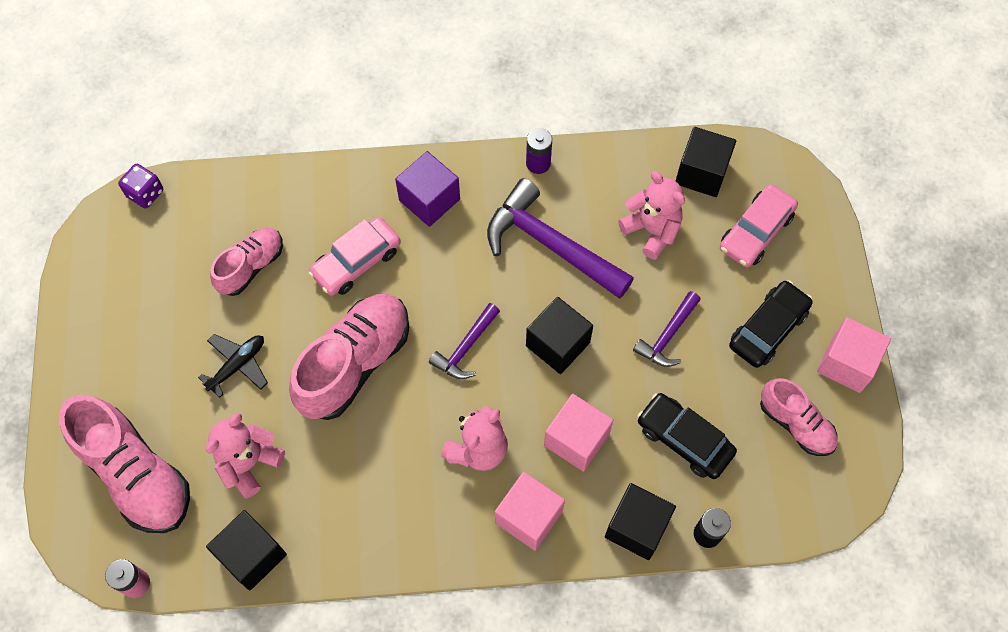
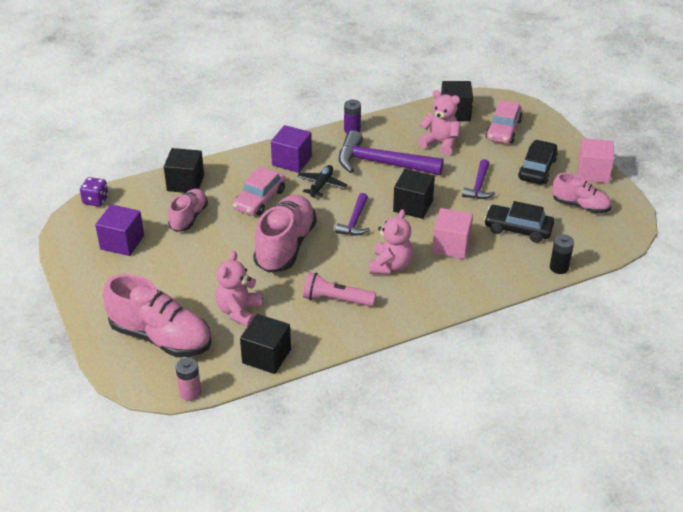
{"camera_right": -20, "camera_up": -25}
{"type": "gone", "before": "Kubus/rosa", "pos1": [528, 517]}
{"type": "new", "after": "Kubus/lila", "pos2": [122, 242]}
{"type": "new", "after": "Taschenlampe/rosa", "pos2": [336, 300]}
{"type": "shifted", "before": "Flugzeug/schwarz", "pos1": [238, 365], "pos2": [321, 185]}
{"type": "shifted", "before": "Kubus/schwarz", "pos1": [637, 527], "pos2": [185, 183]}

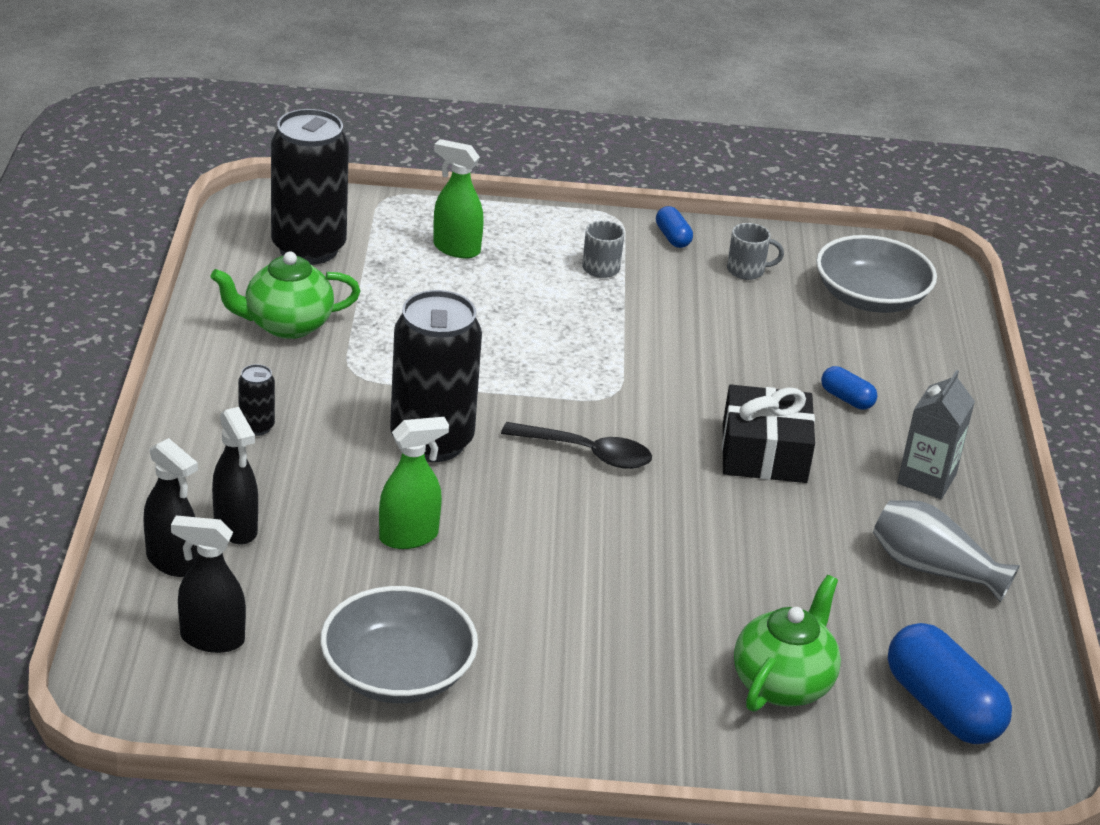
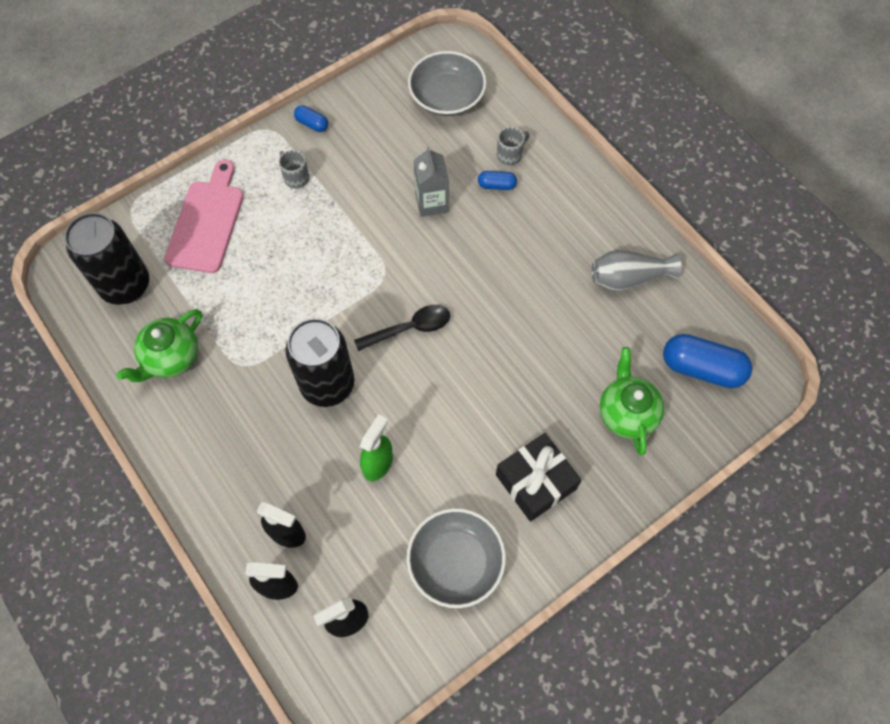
{"camera_right": -35, "camera_up": 30}
{"type": "gone", "before": "Dose/schwarz", "pos1": [256, 427]}
{"type": "shifted", "before": "Geschenk/schwarz", "pos1": [764, 453], "pos2": [536, 482]}
{"type": "shifted", "before": "Tasse/grau", "pos1": [747, 270], "pos2": [510, 155]}
{"type": "shifted", "before": "Getränkekarton/grau", "pos1": [926, 479], "pos2": [431, 202]}
{"type": "swapped", "before": "Sprühflasche/grün", "after": "Schneidebrett/rosa", "pos1": [456, 249], "pos2": [207, 222]}

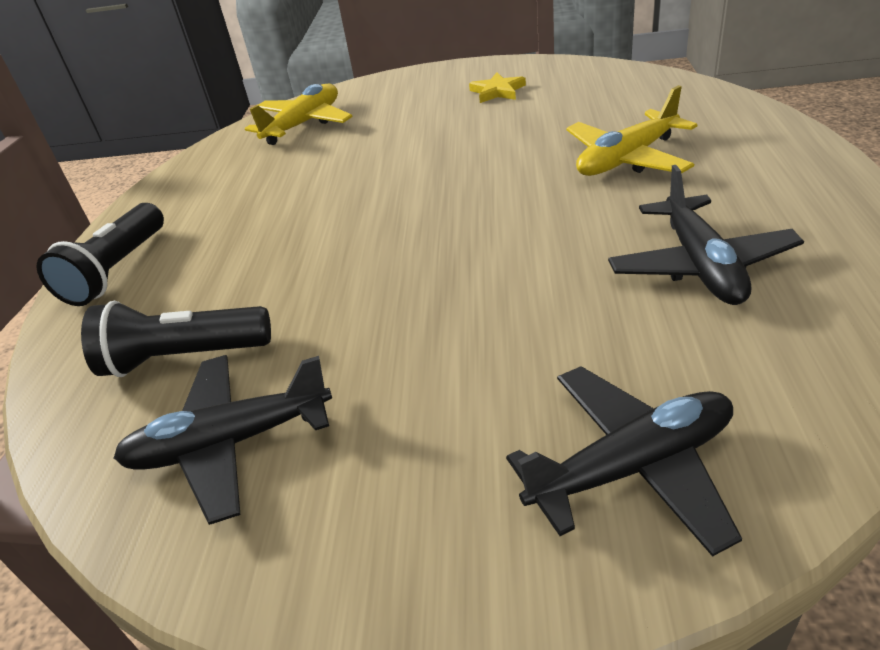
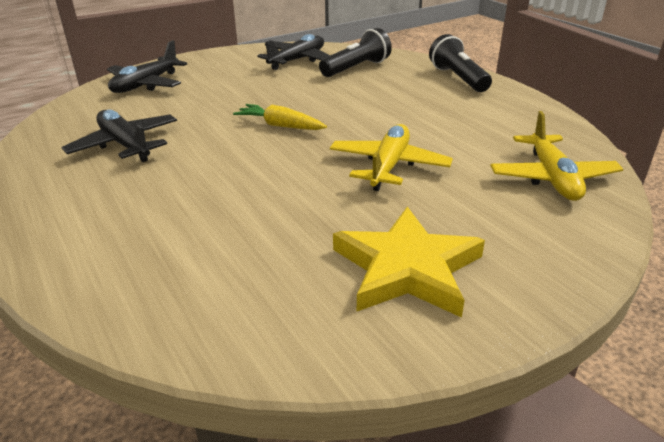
{"camera_right": 140, "camera_up": -5}
{"type": "new", "after": "Karotte/gelb", "pos2": [280, 126]}
{"type": "shifted", "before": "Flugzeug/gelb", "pos1": [627, 159], "pos2": [388, 166]}
{"type": "scaled", "before": "Stern/gelb", "pos1": [497, 91], "pos2": [407, 268], "scale": 2.0}

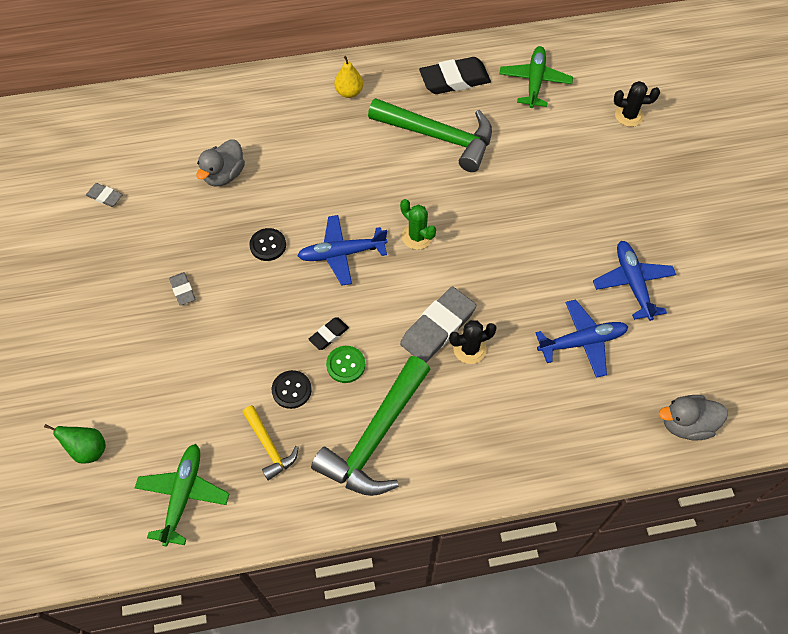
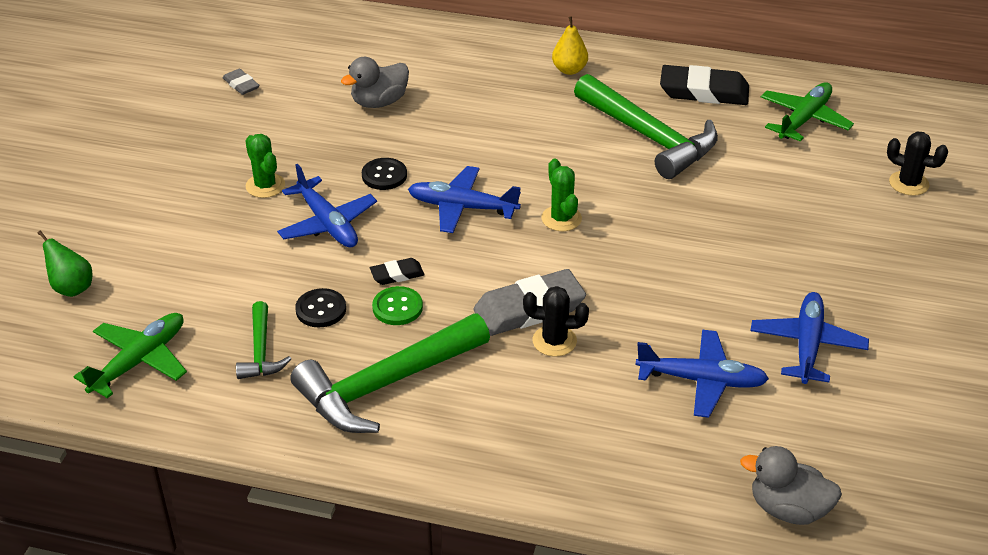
{"camera_right": 25, "camera_up": -20}
{"type": "new", "after": "Flugzeug/blau", "pos2": [327, 223]}
{"type": "swapped", "before": "Radiergummi/grau", "after": "Kaktus/grün", "pos1": [183, 290], "pos2": [265, 186]}
{"type": "repainted", "before": "Hammer/gelb", "after": "Hammer/grün", "pos1": [269, 446], "pos2": [261, 351]}

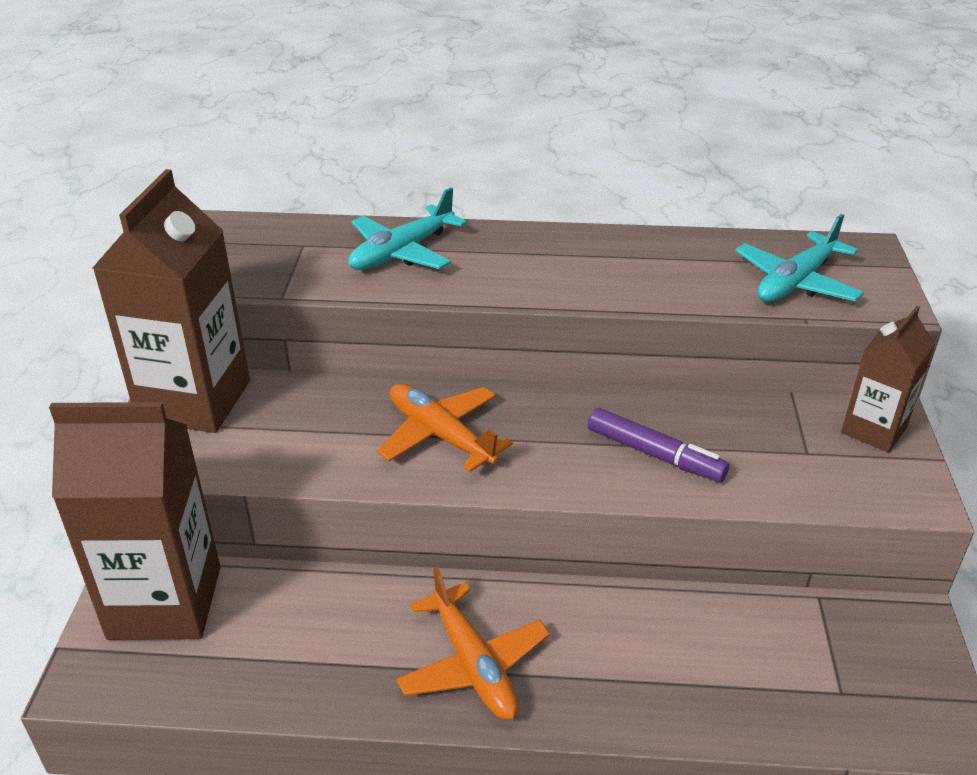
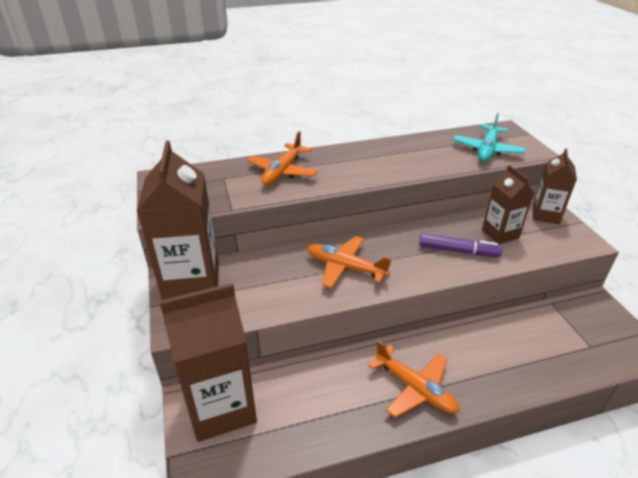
{"camera_right": -20, "camera_up": 0}
{"type": "new", "after": "Getränkekarton/braun", "pos2": [500, 234]}
{"type": "repainted", "before": "Flugzeug/türkis", "after": "Flugzeug/orange", "pos1": [402, 252], "pos2": [282, 171]}

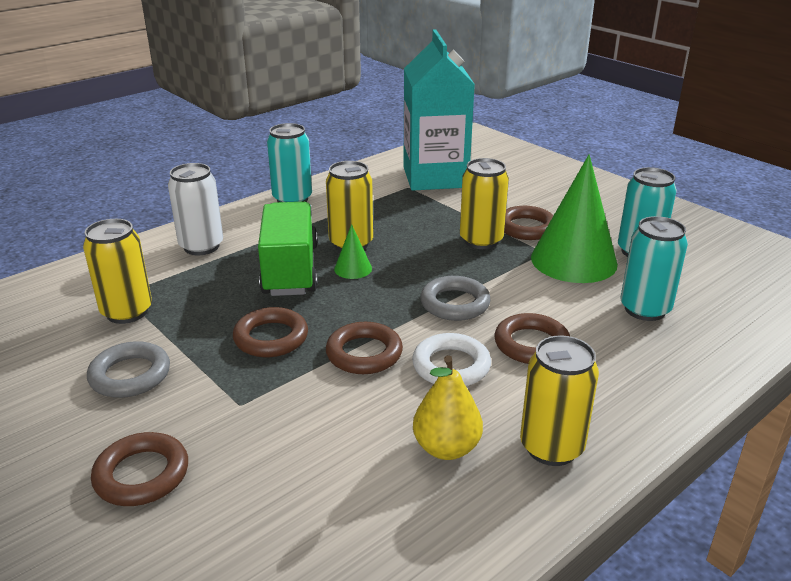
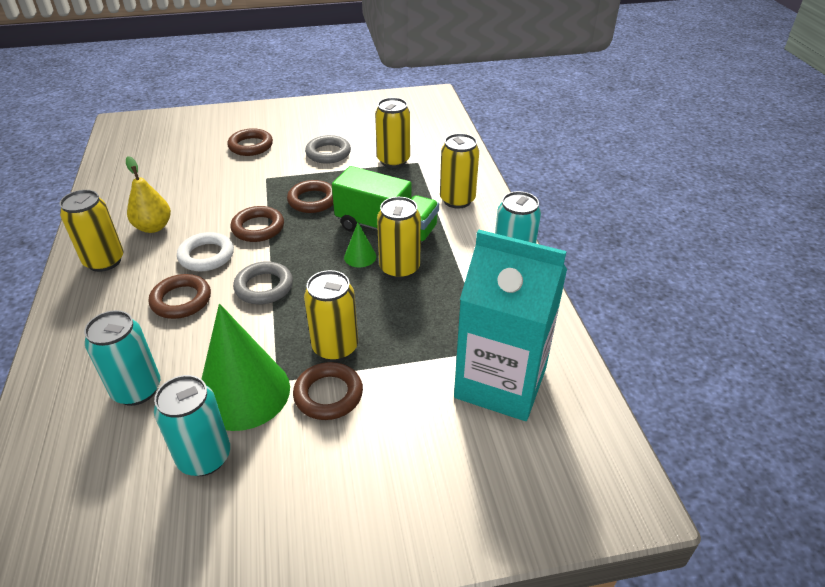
{"camera_right": 120, "camera_up": 10}
{"type": "repainted", "before": "Dose/weiß", "after": "Dose/gelb", "pos1": [201, 246], "pos2": [457, 200]}

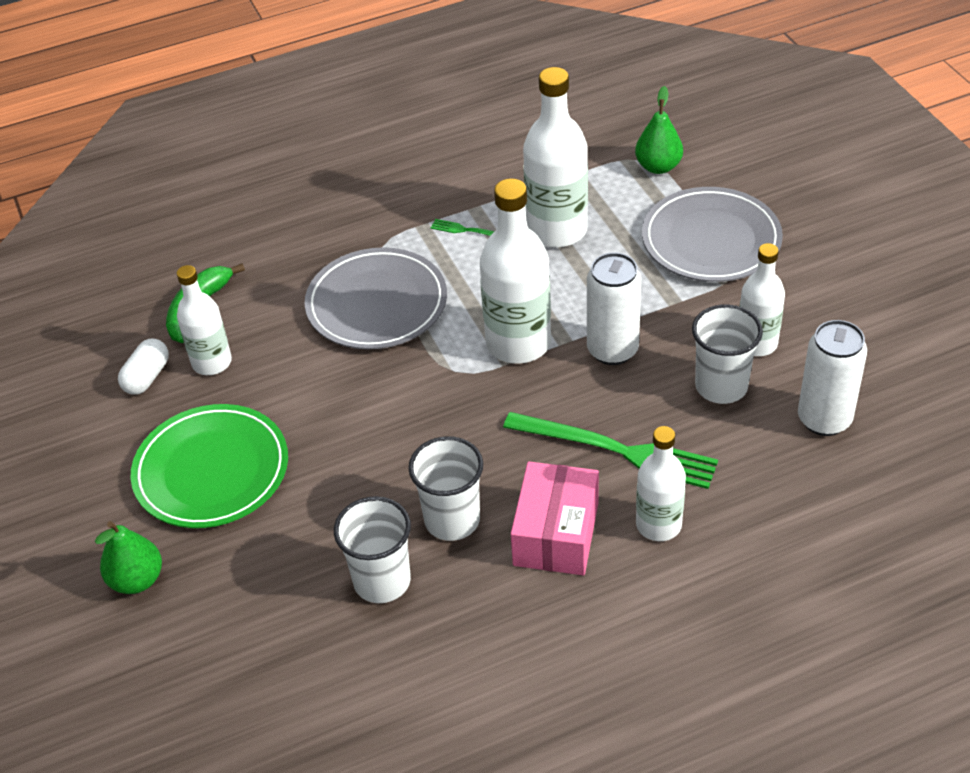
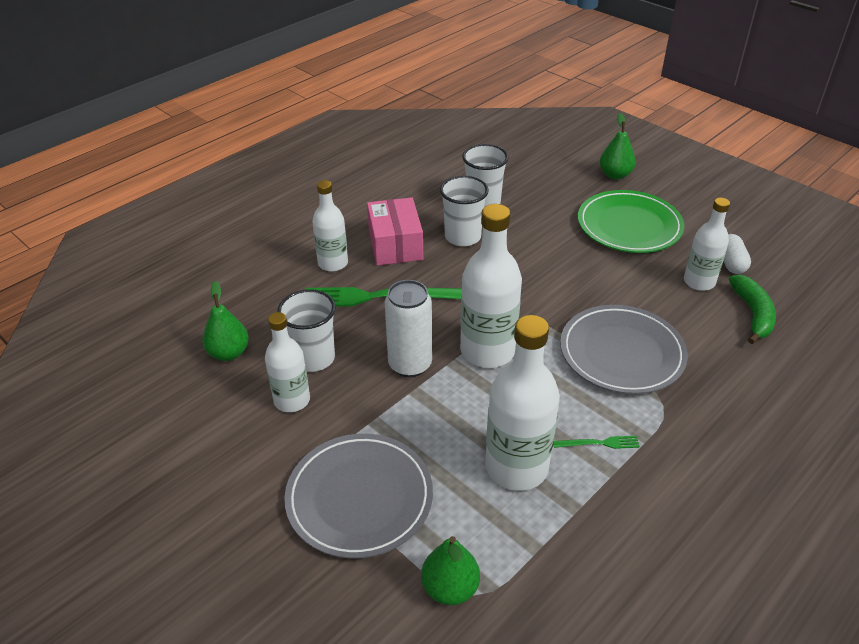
{"camera_right": 155, "camera_up": -5}
{"type": "swapped", "before": "Dose/weiß", "after": "Birne/grün", "pos1": [824, 419], "pos2": [228, 353]}

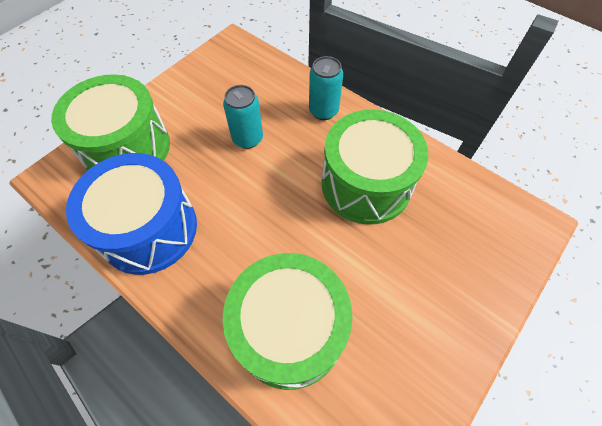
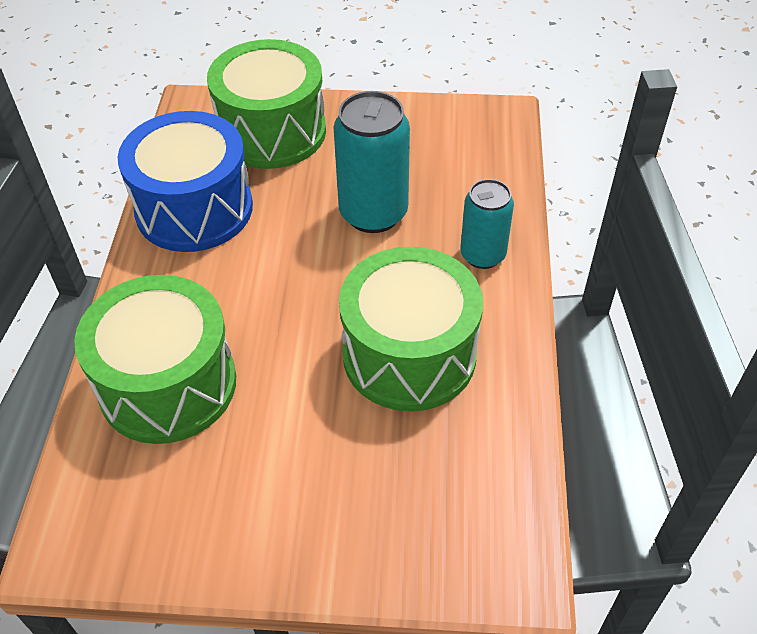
{"camera_right": 55, "camera_up": -10}
{"type": "scaled", "before": "Dose/türkis", "pos1": [247, 138], "pos2": [373, 213], "scale": 1.56}

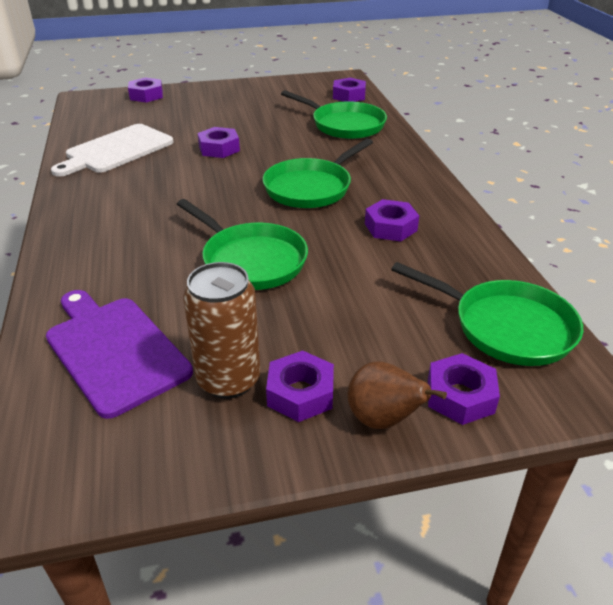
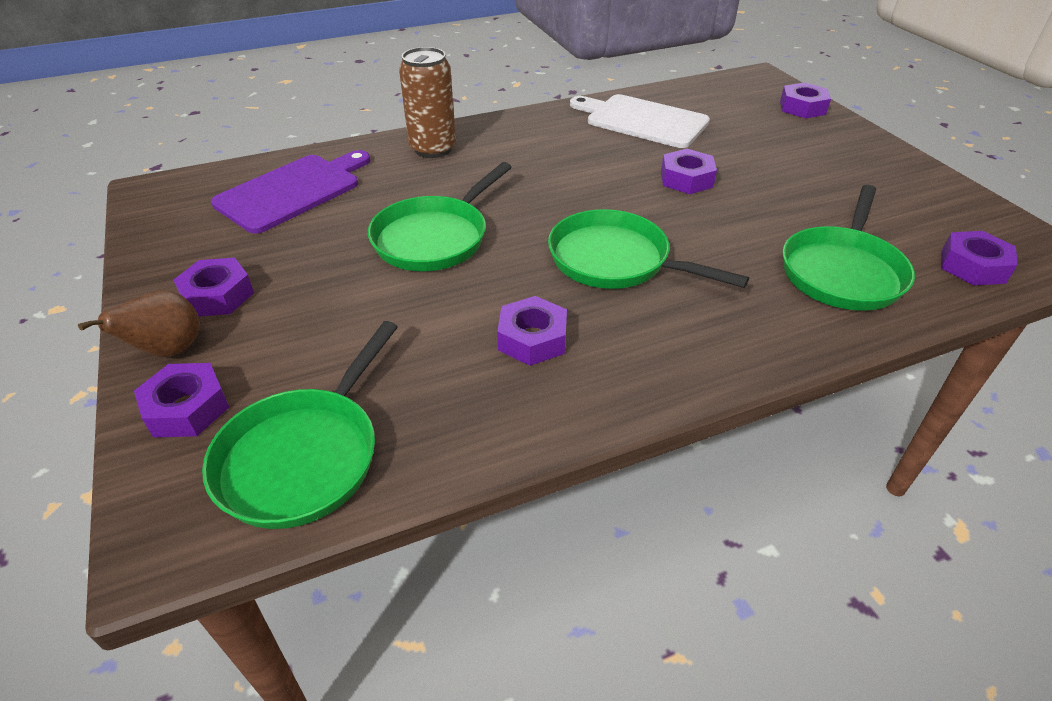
{"camera_right": 80, "camera_up": 5}
{"type": "shifted", "before": "Dose/braun", "pos1": [228, 380], "pos2": [433, 149]}

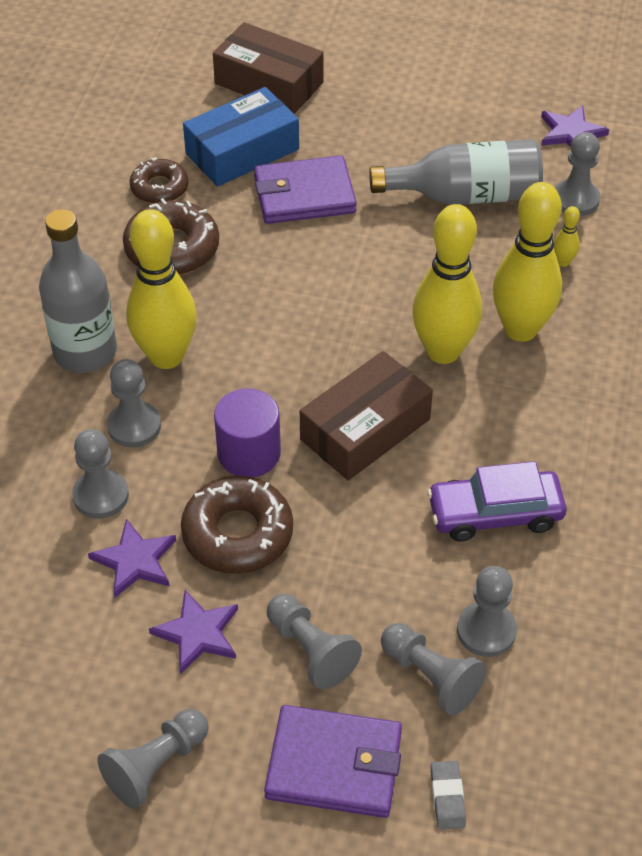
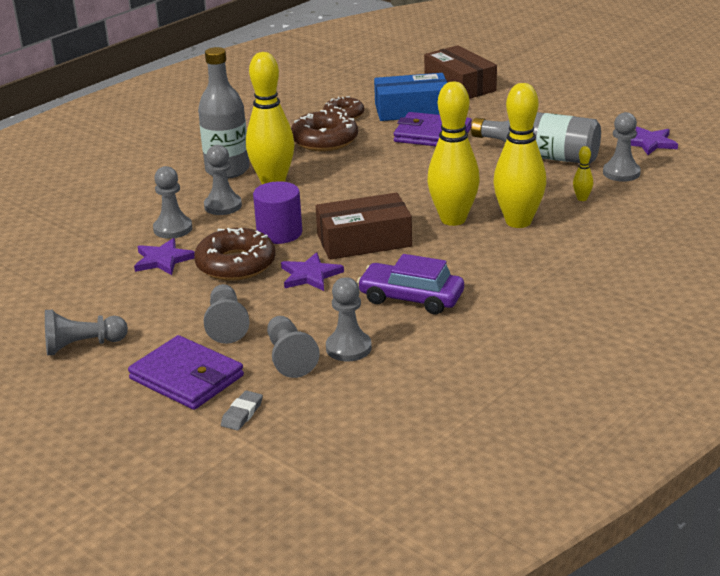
{"camera_right": 30, "camera_up": -20}
{"type": "shifted", "before": "Stern/lila", "pos1": [197, 633], "pos2": [310, 275]}

